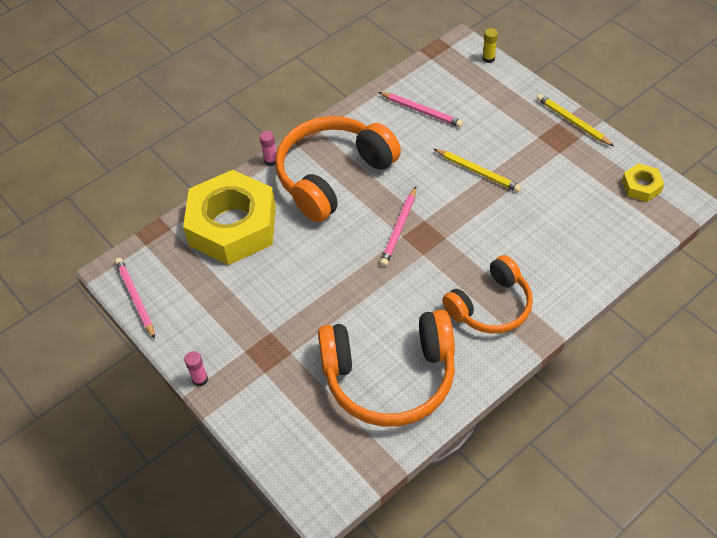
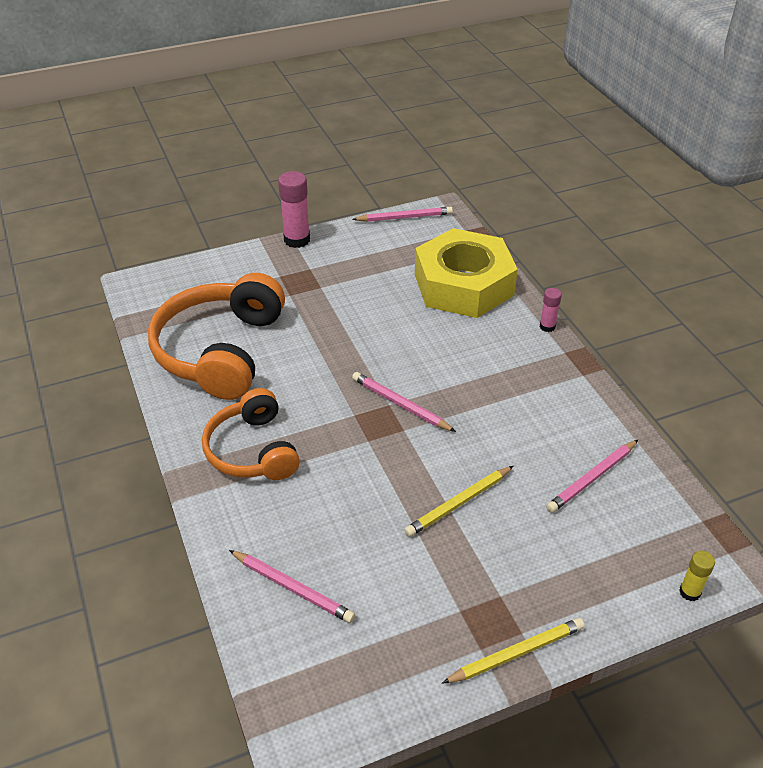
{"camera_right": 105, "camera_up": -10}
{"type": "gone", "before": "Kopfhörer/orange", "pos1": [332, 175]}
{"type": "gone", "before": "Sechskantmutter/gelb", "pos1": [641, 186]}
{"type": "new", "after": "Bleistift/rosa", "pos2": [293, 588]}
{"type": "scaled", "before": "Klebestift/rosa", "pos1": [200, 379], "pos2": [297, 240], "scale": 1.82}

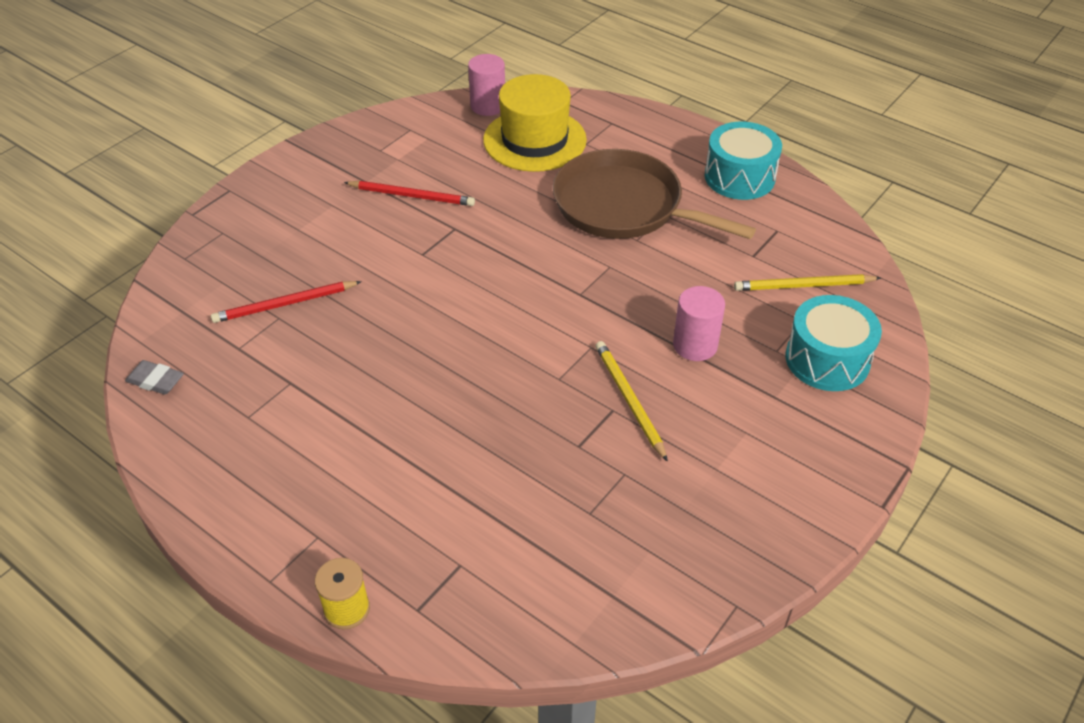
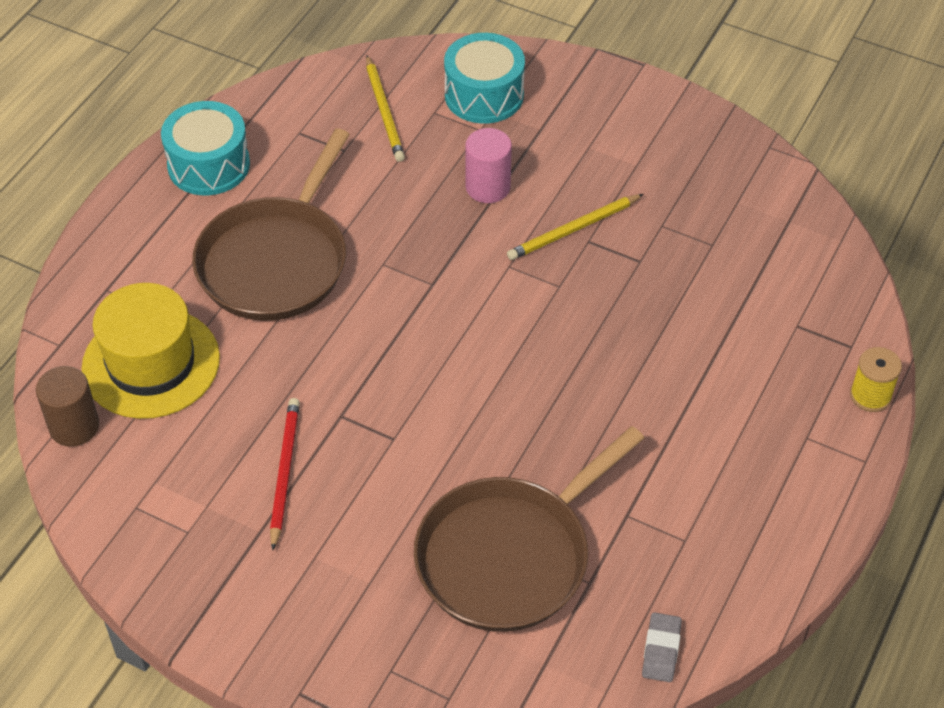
{"camera_right": -100, "camera_up": 5}
{"type": "swapped", "before": "Bleistift/rot", "after": "Pfanne/braun", "pos1": [284, 304], "pos2": [509, 556]}
{"type": "repainted", "before": "Vollzylinder/rosa", "after": "Vollzylinder/braun", "pos1": [488, 106], "pos2": [74, 426]}

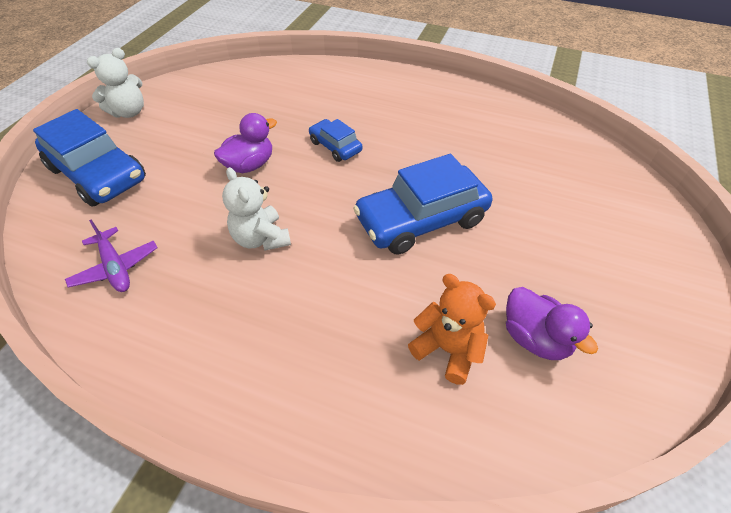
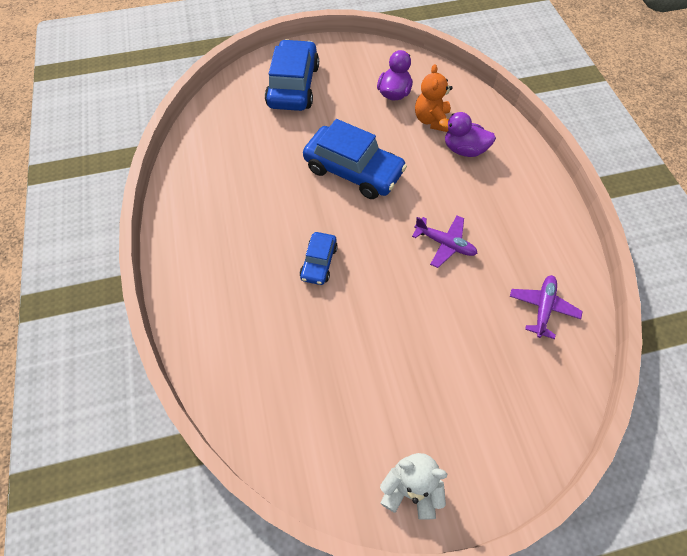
{"camera_right": -125, "camera_up": 10}
{"type": "shifted", "before": "Auto/blau", "pos1": [98, 174], "pos2": [293, 86]}
{"type": "shifted", "before": "Ente/lila", "pos1": [249, 165], "pos2": [464, 149]}
{"type": "swapped", "before": "Teddybär/weiß", "after": "Flugzeug/lila", "pos1": [261, 238], "pos2": [445, 244]}

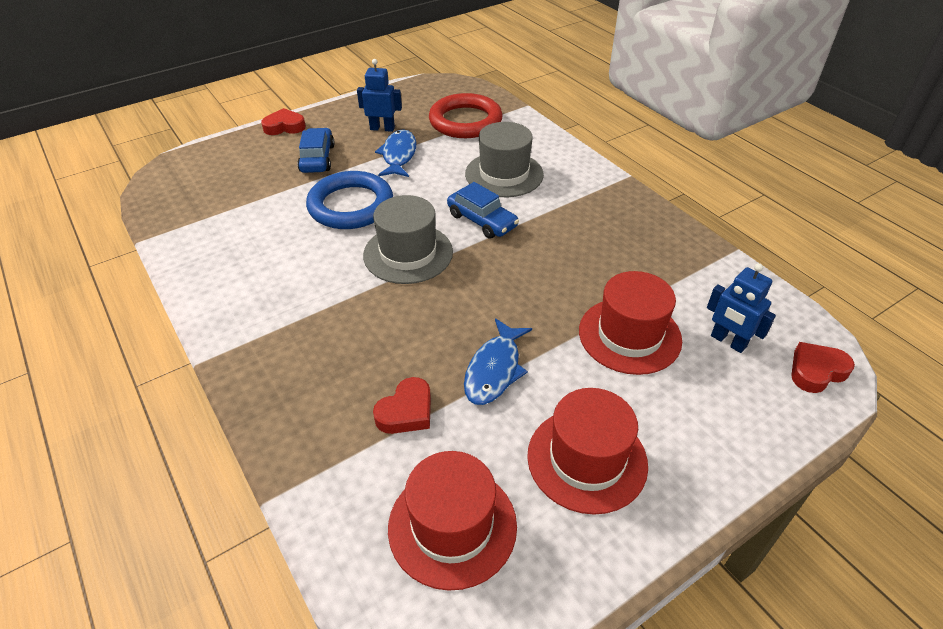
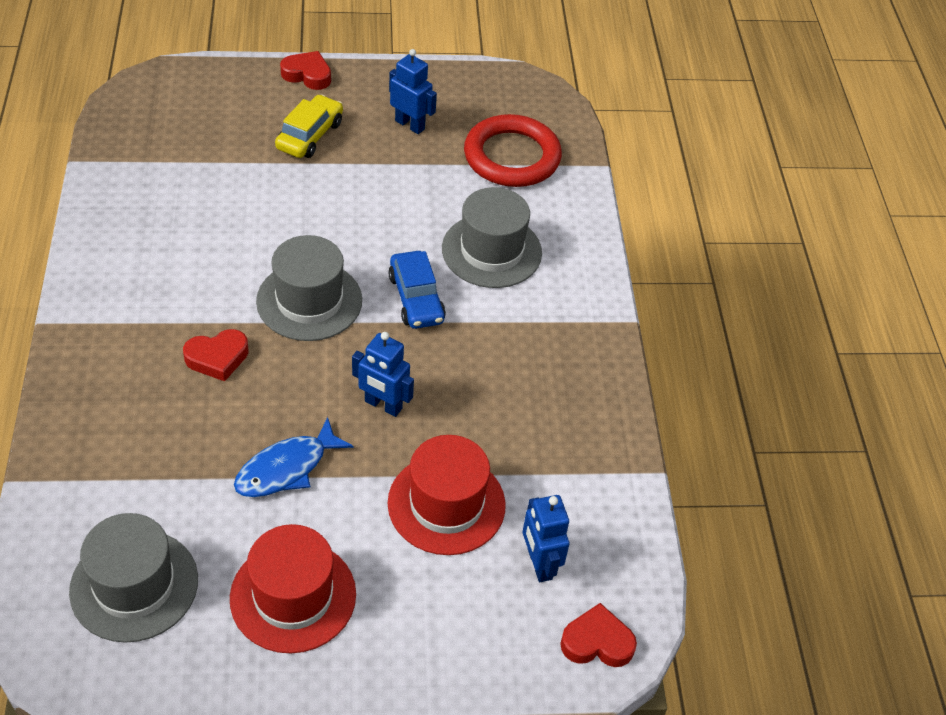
{"camera_right": 25, "camera_up": 5}
{"type": "gone", "before": "Ring/blau", "pos1": [351, 205]}
{"type": "gone", "before": "Fisch/blau", "pos1": [398, 155]}
{"type": "new", "after": "Roboter/blau", "pos2": [383, 405]}
{"type": "shifted", "before": "Herz/rot", "pos1": [406, 411], "pos2": [217, 358]}
{"type": "repainted", "before": "Auto/blau", "after": "Auto/gelb", "pos1": [317, 158], "pos2": [310, 135]}
{"type": "repainted", "before": "Hut/rot", "after": "Hut/grau", "pos1": [452, 526], "pos2": [134, 585]}

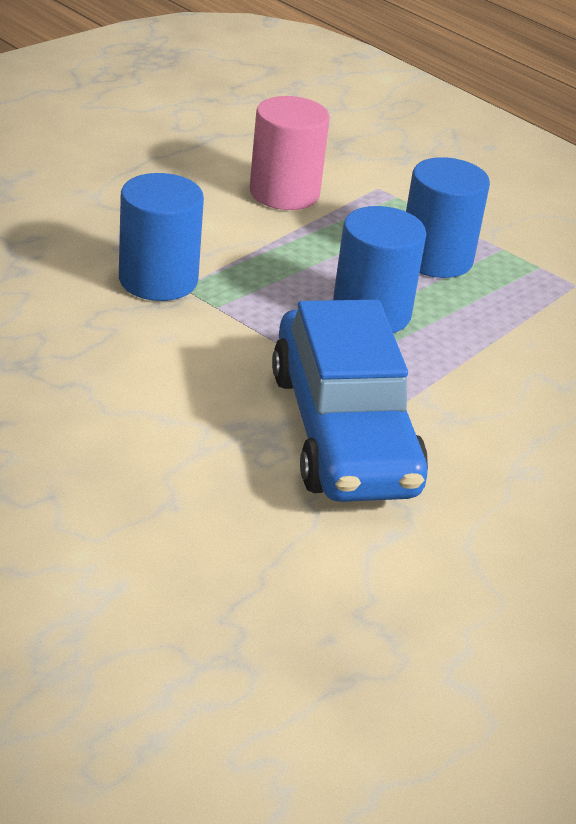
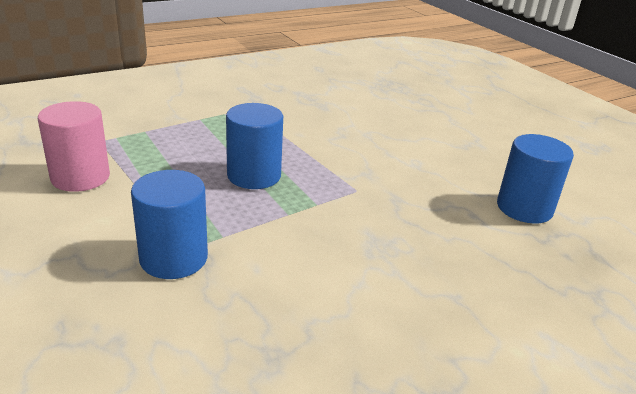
{"camera_right": -75, "camera_up": -5}
{"type": "gone", "before": "Auto/blau", "pos1": [343, 431]}
{"type": "shifted", "before": "Vollzylinder/blau", "pos1": [435, 259], "pos2": [524, 208]}

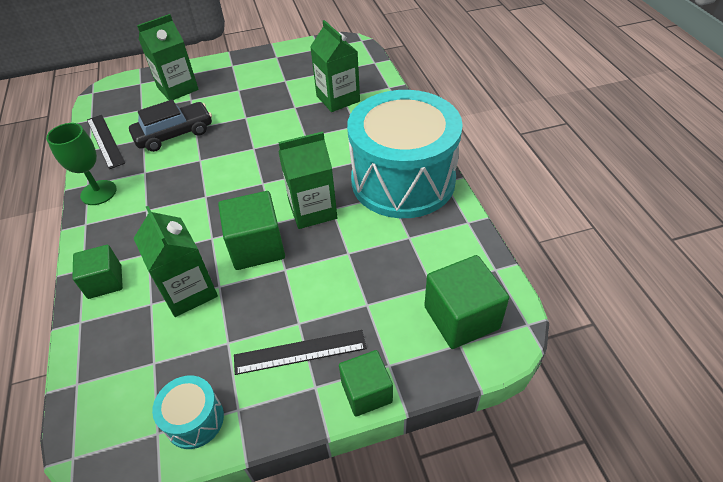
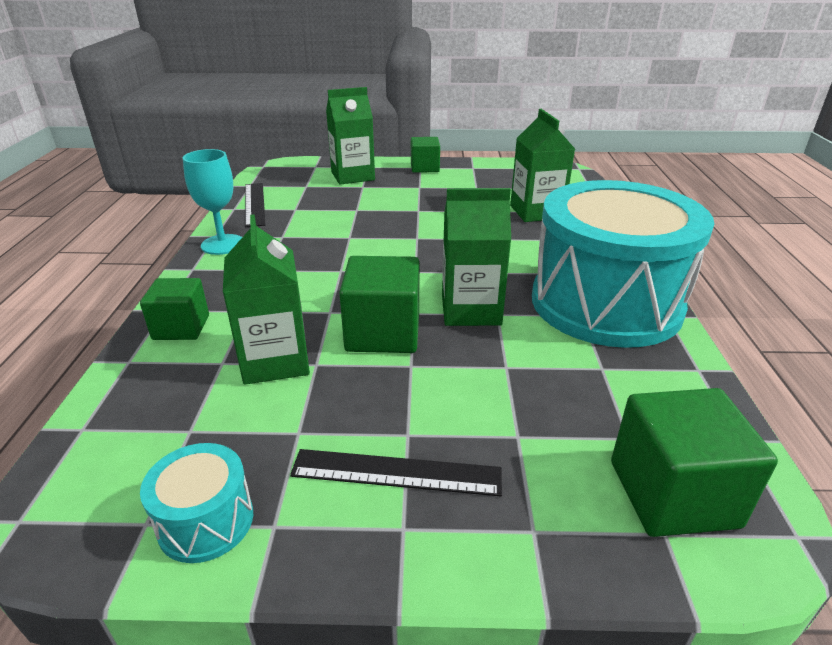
{"camera_right": 15, "camera_up": -15}
{"type": "gone", "before": "Auto/schwarz", "pos1": [174, 134]}
{"type": "shifted", "before": "Kubus/grün", "pos1": [366, 392], "pos2": [424, 168]}
{"type": "repainted", "before": "Kelch/grün", "after": "Kelch/türkis", "pos1": [98, 192], "pos2": [222, 244]}

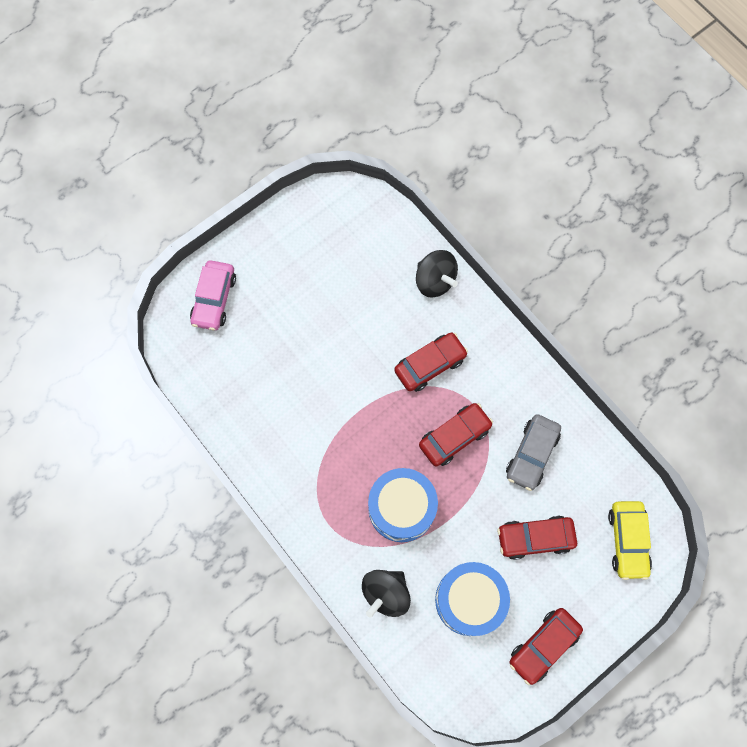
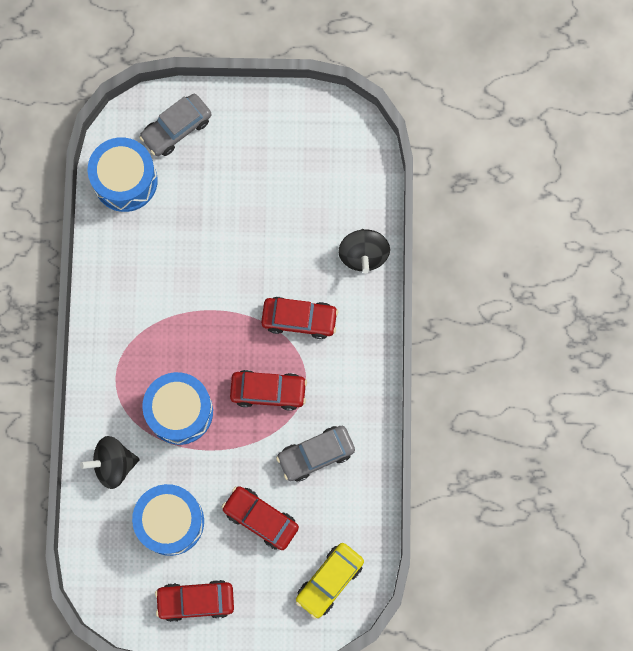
{"camera_right": 40, "camera_up": 5}
{"type": "new", "after": "Trommel/blau", "pos2": [125, 180]}
{"type": "repainted", "before": "Auto/rosa", "after": "Auto/grau", "pos1": [214, 299], "pos2": [176, 128]}

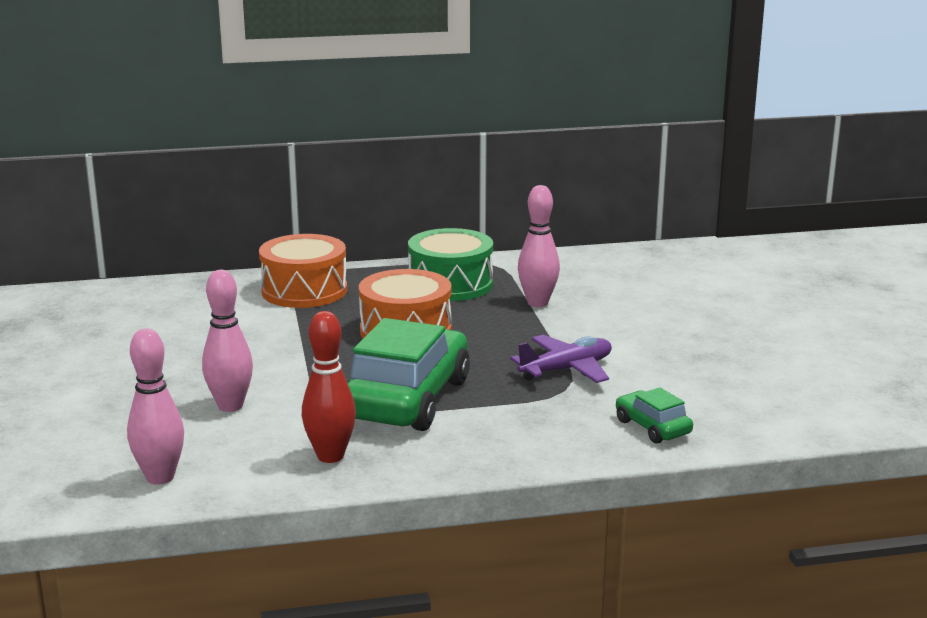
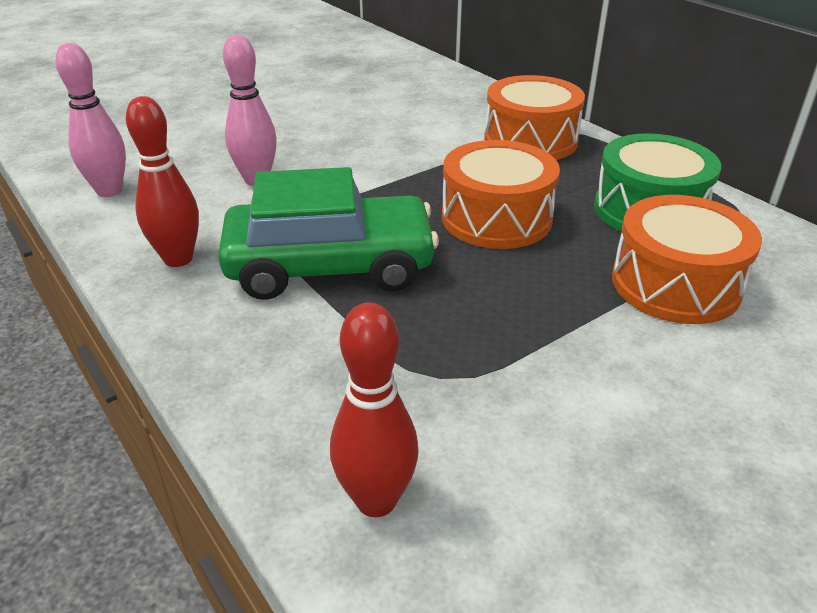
{"camera_right": 65, "camera_up": 15}
{"type": "gone", "before": "Flugzeug/lila", "pos1": [566, 369]}
{"type": "swapped", "before": "Bowlingkegel/rosa", "after": "Trommel/orange", "pos1": [537, 303], "pos2": [675, 284]}
{"type": "swapped", "before": "Auto/grün", "after": "Bowlingkegel/rot", "pos1": [652, 427], "pos2": [376, 500]}

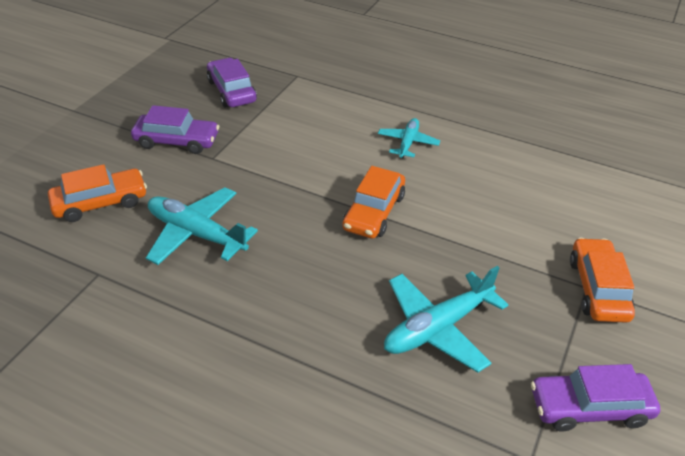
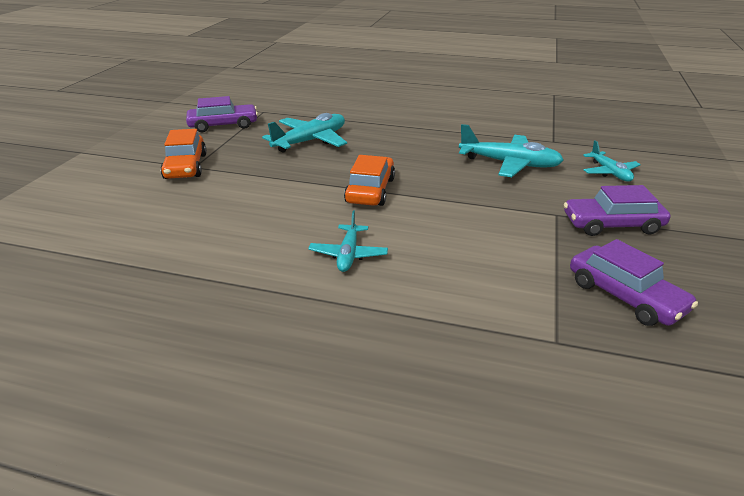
{"camera_right": 170, "camera_up": -10}
{"type": "swapped", "before": "Auto/orange", "after": "Flugzeug/türkis", "pos1": [100, 202], "pos2": [610, 172]}

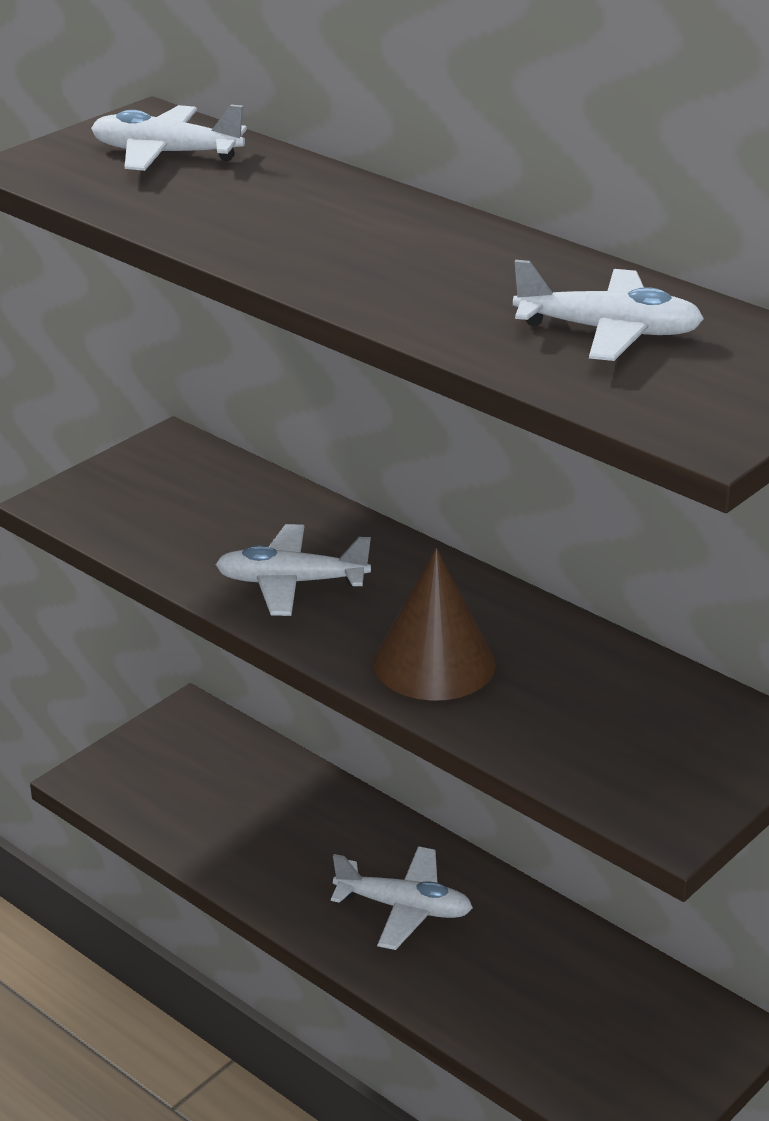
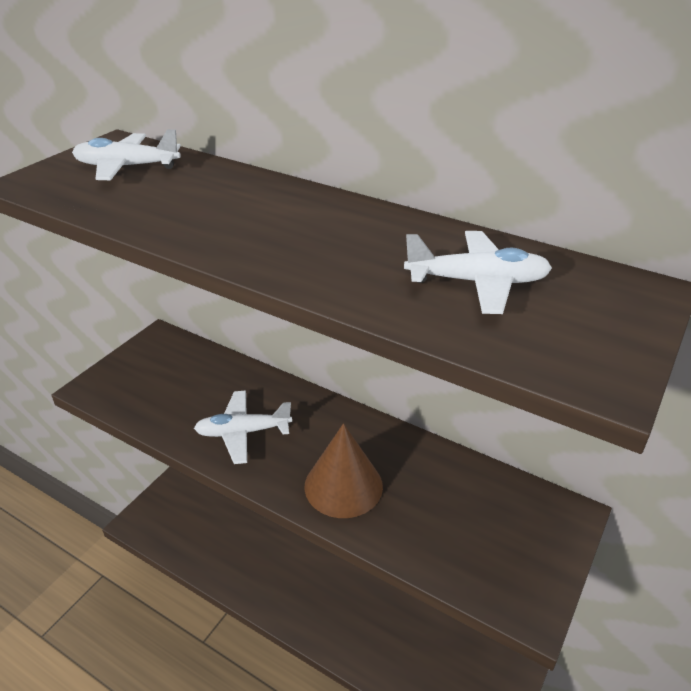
{"camera_right": -10, "camera_up": 5}
{"type": "gone", "before": "Flugzeug/weiß", "pos1": [404, 908]}

